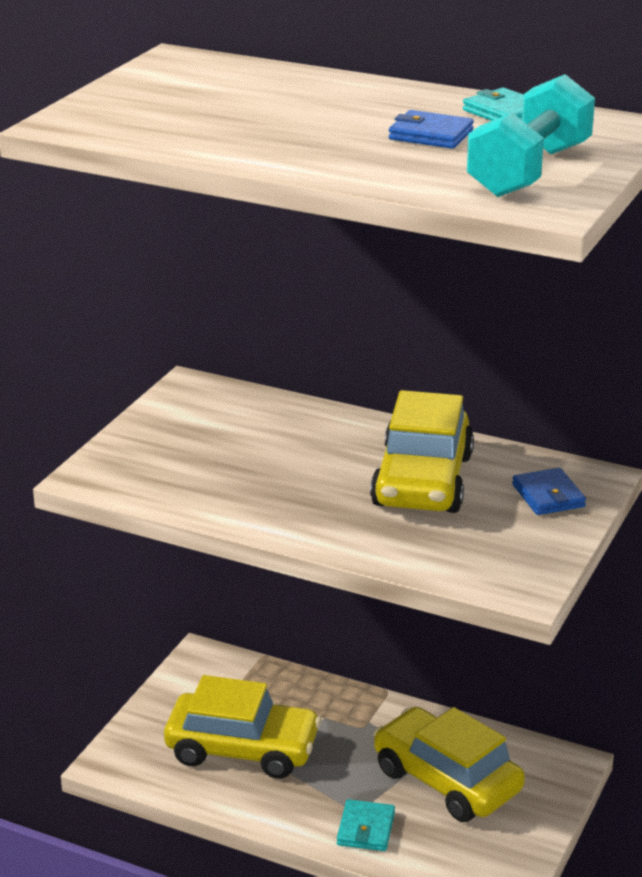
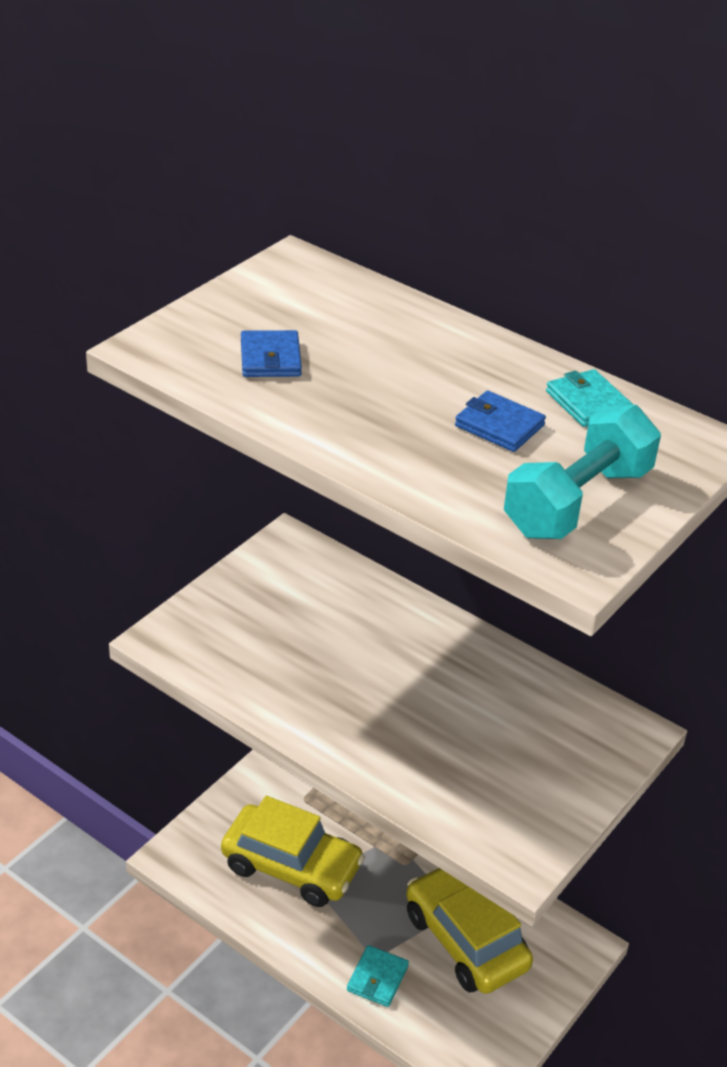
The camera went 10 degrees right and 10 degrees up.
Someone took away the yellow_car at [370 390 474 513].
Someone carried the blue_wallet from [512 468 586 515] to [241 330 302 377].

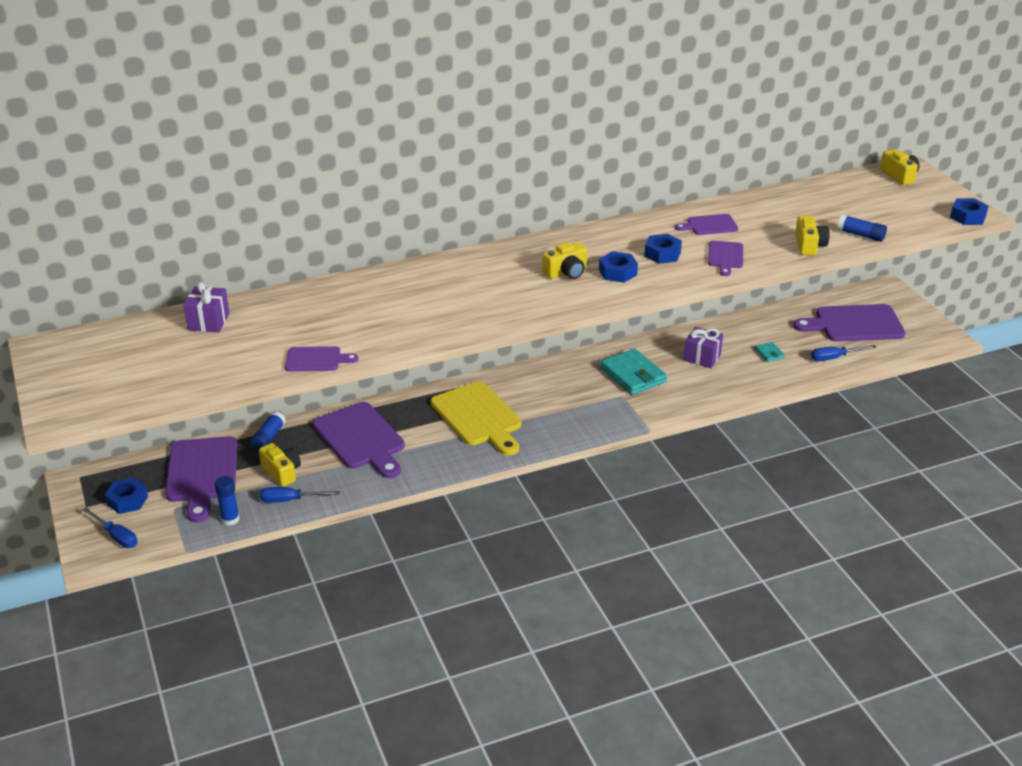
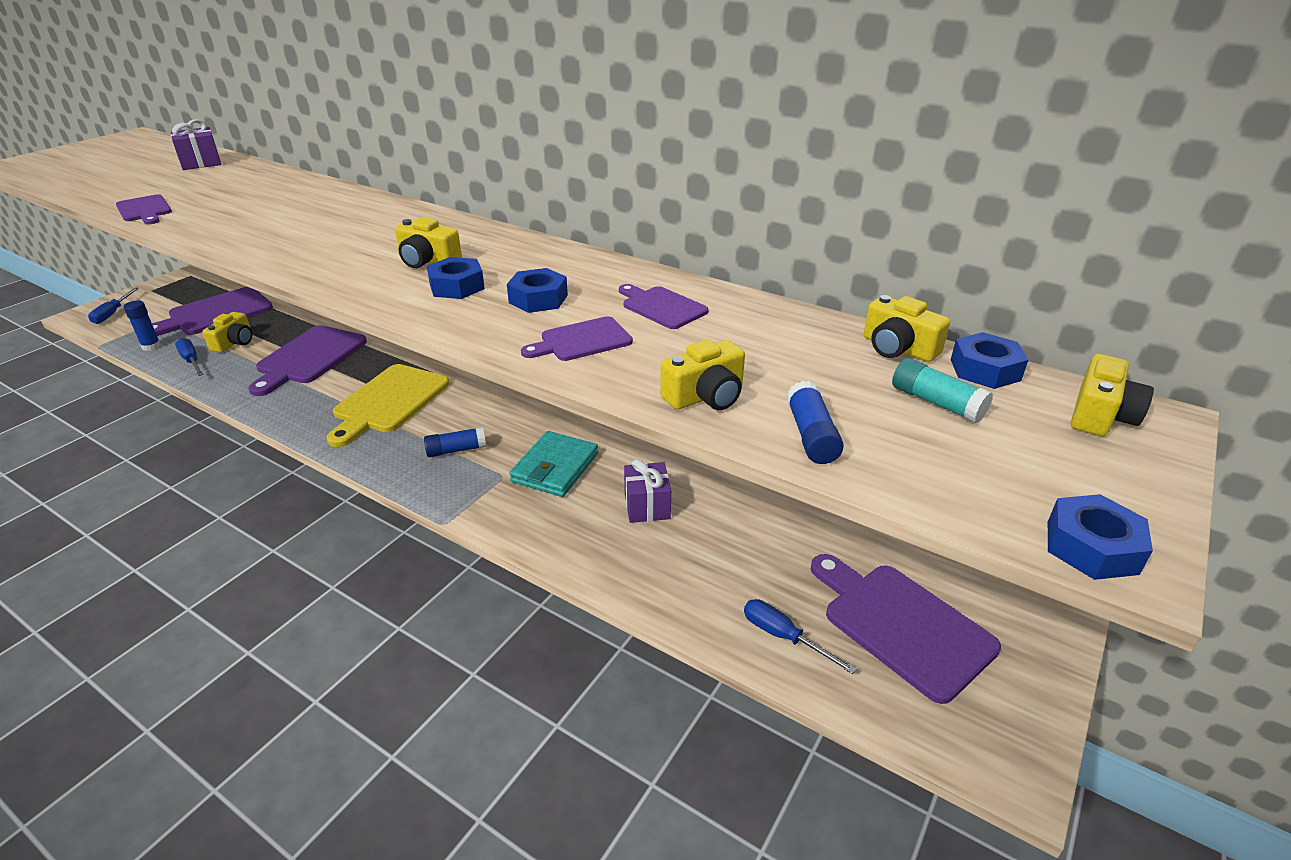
The camera went 55 degrees right and 0 degrees up.
Someone took away the turquoise_wallet at [755 342 785 362].
Someone put down the yellow_camera at [864 295 950 362].
Someone put down the turquoise_glue_stick at [892 358 993 423].
Someone carried the blue_nut from [105 477 148 514] to [951 332 1028 389].
Someone carried the blue_glue_stick from [250 411 286 451] to [424 427 486 457].

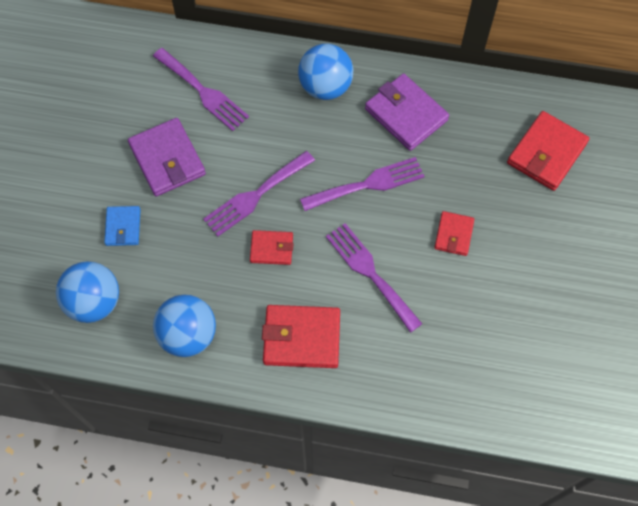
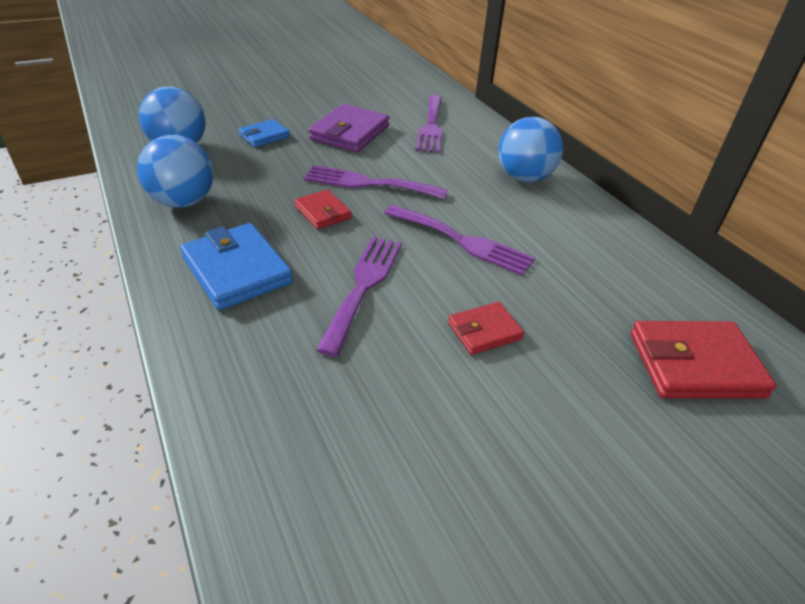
The camera went 50 degrees right and 25 degrees down.
Someone took away the purple_wallet at [365 74 449 151].
Someone repainted the red_wallet at [262 305 340 368], which became the blue_wallet at [180 223 293 310].

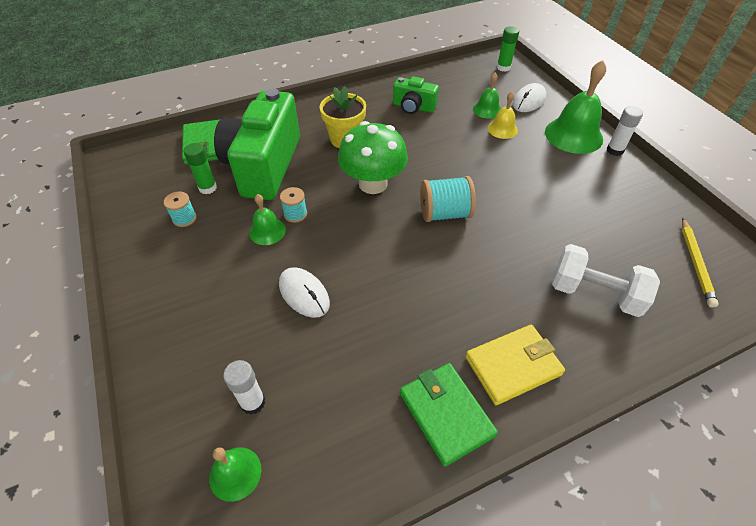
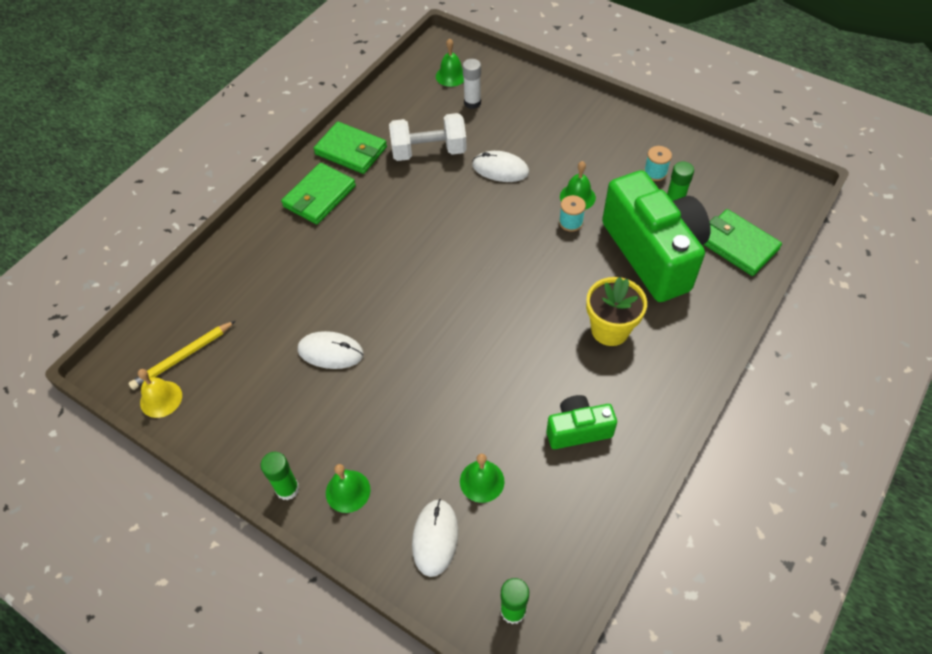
The camera went 150 degrees right and 5 degrees up.
Someone took away the green_mushroom at [338 121 408 194].
Someone took away the turquoise_spool at [420 176 476 222].
Someone put down the white_mouse at [298 331 364 369].
Someone carried the yellow_bell from [488 92 518 139] to [138 369 182 418].
Someone carried the white_dumbbell from [552 244 660 317] to [389 113 467 161].
Someone repainted the yellow_wallet at [465 325 565 405], which became the green_wallet at [281 163 356 224].
Someone repainted the white_glue_stick at [606 106 643 156], which became the green_glue_stick at [261 452 299 500].
Someone rotated the yellow_pencil at [682 218 719 308] by 105 degrees counterclockwise.
Someone scaled the green_bell at [545 60 606 154] by 0.54.

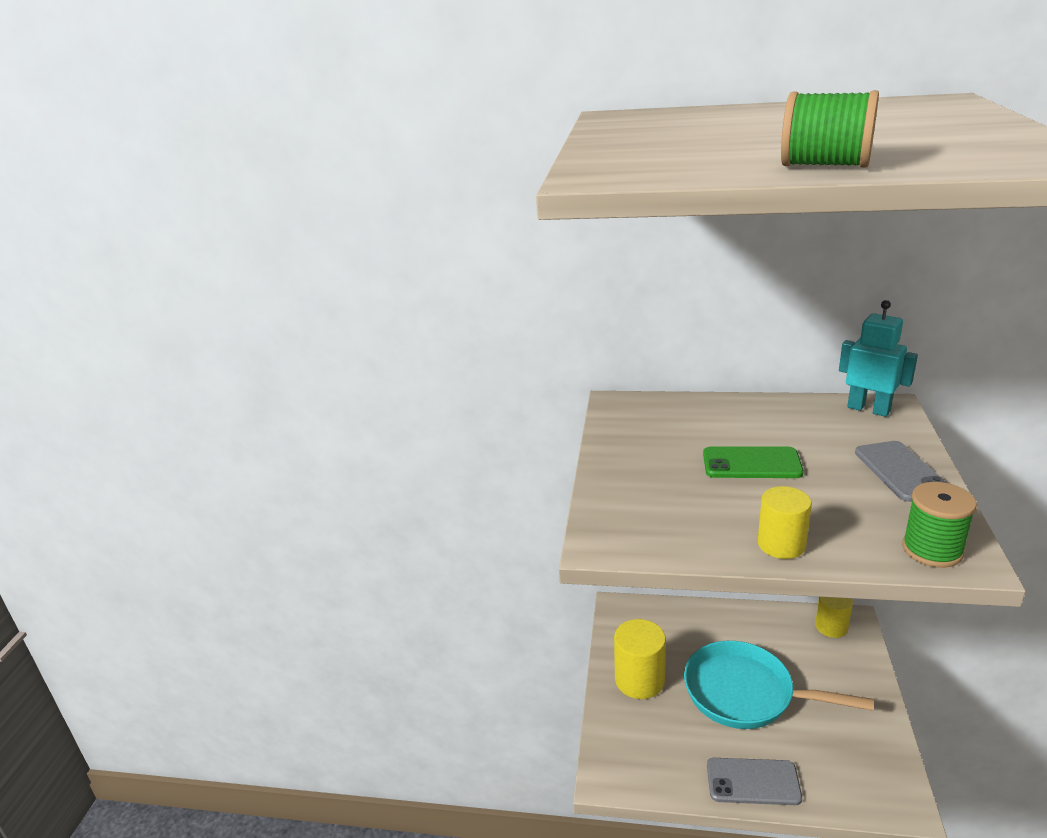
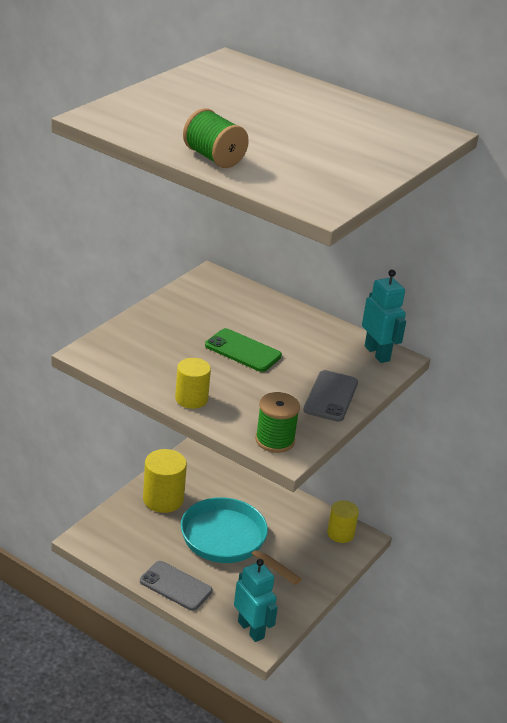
The camera went 20 degrees right and 5 degrees up.
Someone put down the turquoise_robot at [234 559 278 642].

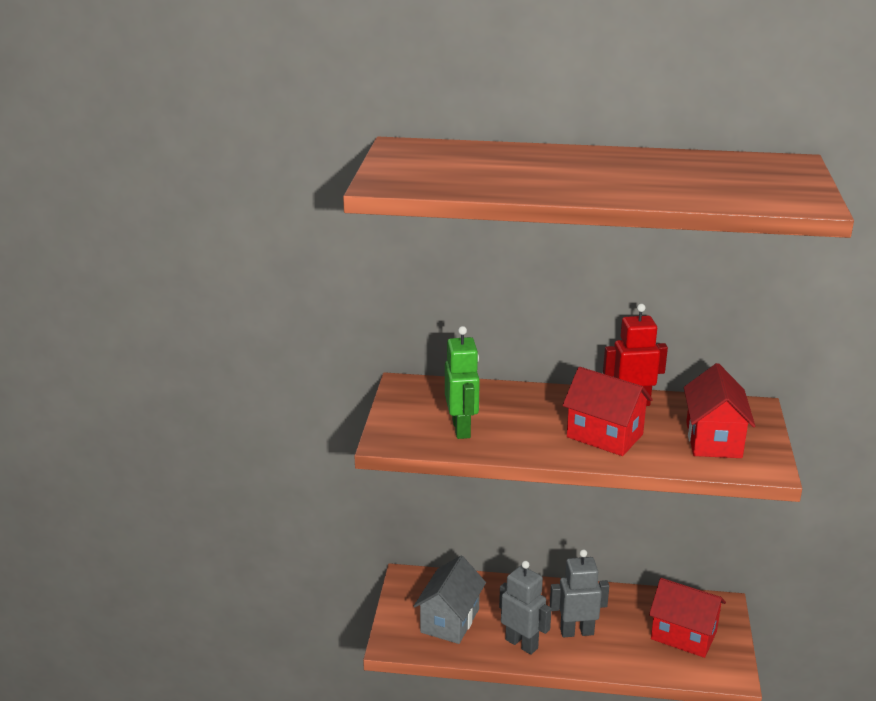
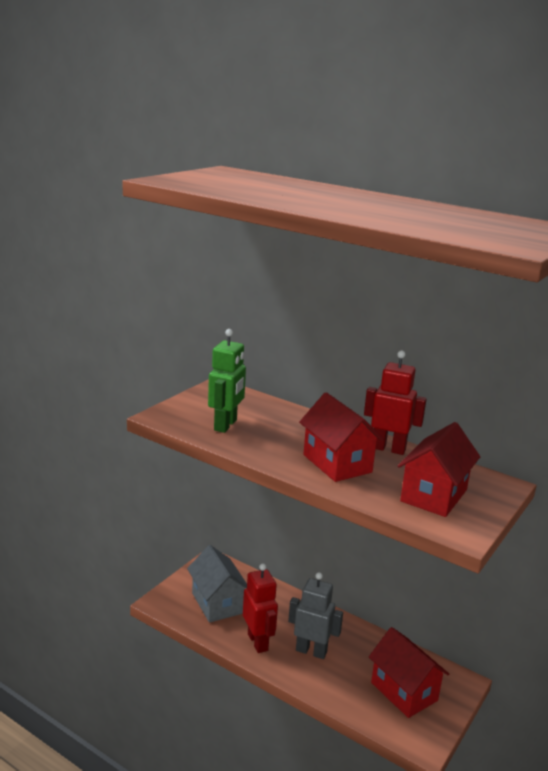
The camera went 25 degrees right and 5 degrees down.
Someone repainted the grey_robot at [499 561 552 655], which became the red_robot at [243 563 278 653].
Someone rotated the grey_house at [414 556 486 644] by 75 degrees counterclockwise.

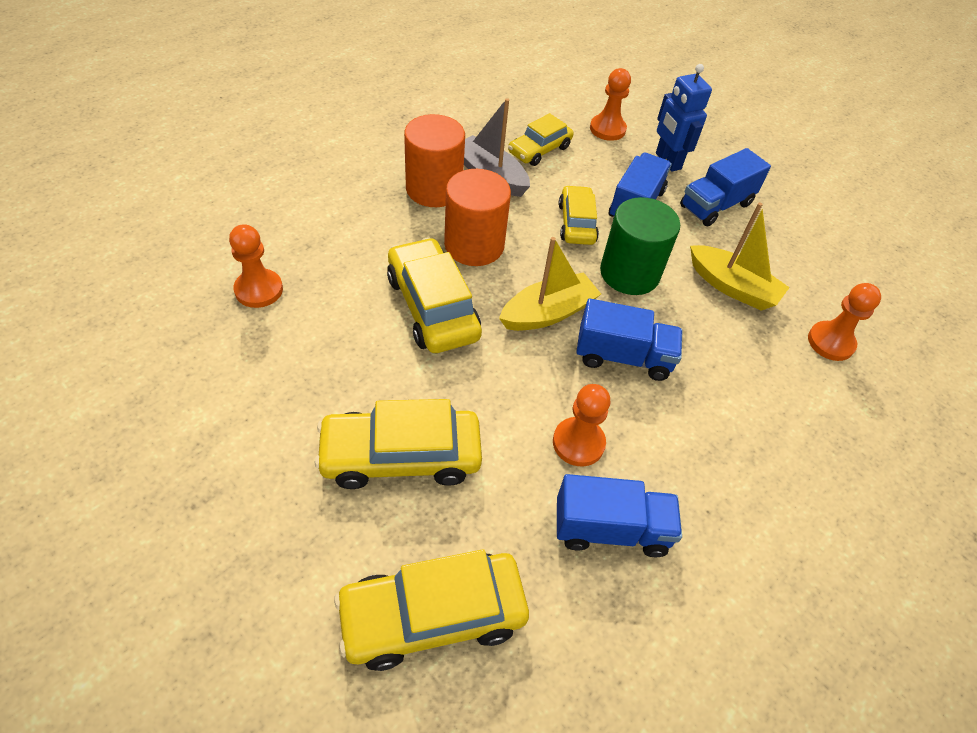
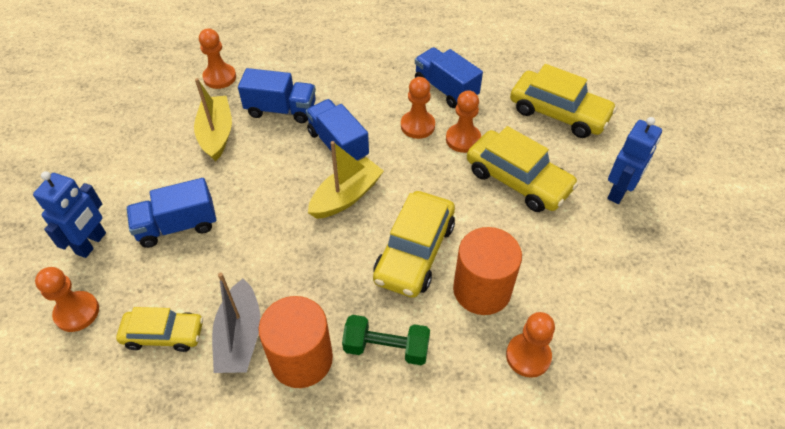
The camera went 130 degrees left and 0 degrees up.
Someone took away the yellow_car at [559 185 599 245].
Someone took away the green_cylinder at [600 197 680 295].
Someone put down the green_dumbbell at [342 315 430 365].
Someone put down the orange_pawn at [446 90 481 153].
Someone put down the blue_robot at [607 117 662 204].
Someone carried the orange_cylinder from [444 169 511 266] to [453 227 522 315].
Someone carried the blue_truck from [680 148 771 226] to [238 68 316 123].
Someone rotated the yellow_boat at [499 237 601 331] by 120 degrees clockwise.

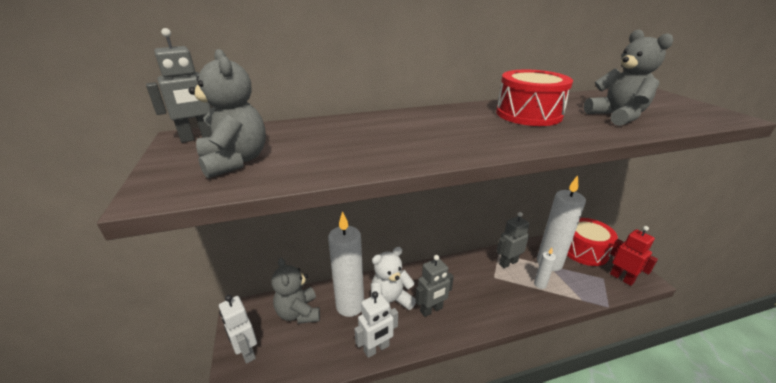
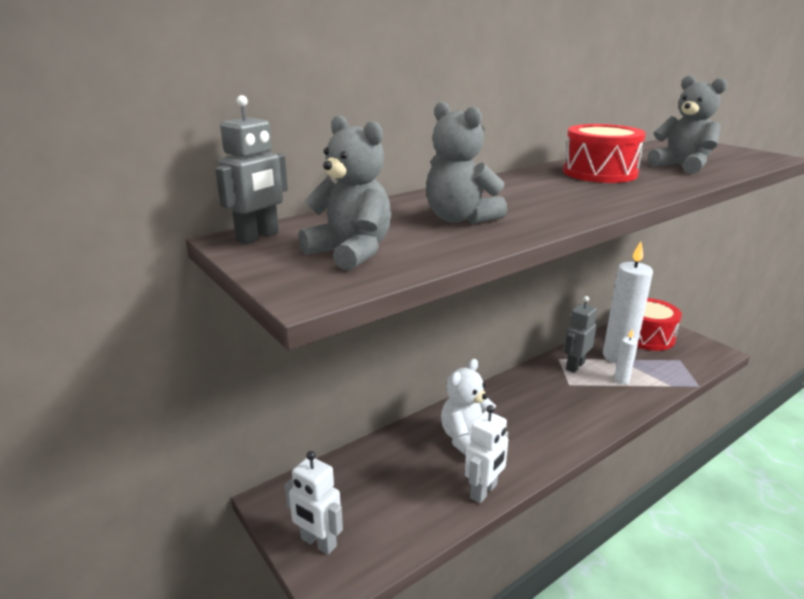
The camera went 20 degrees left and 5 degrees down.
Someone took away the white_candle at [328 211 364 317].
Someone took away the grey_robot at [415 255 454 317].
Someone took away the red_robot at [610 226 658 286].
Someone carried the grey_teddy_bear from [271 258 320 324] to [426 101 507 224].

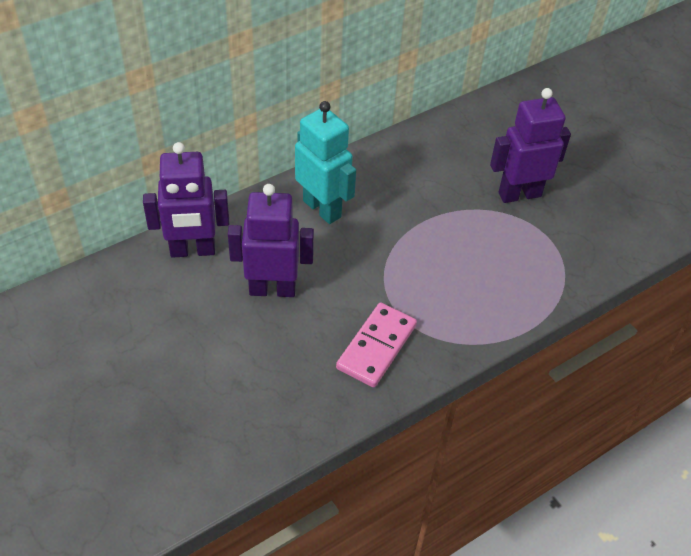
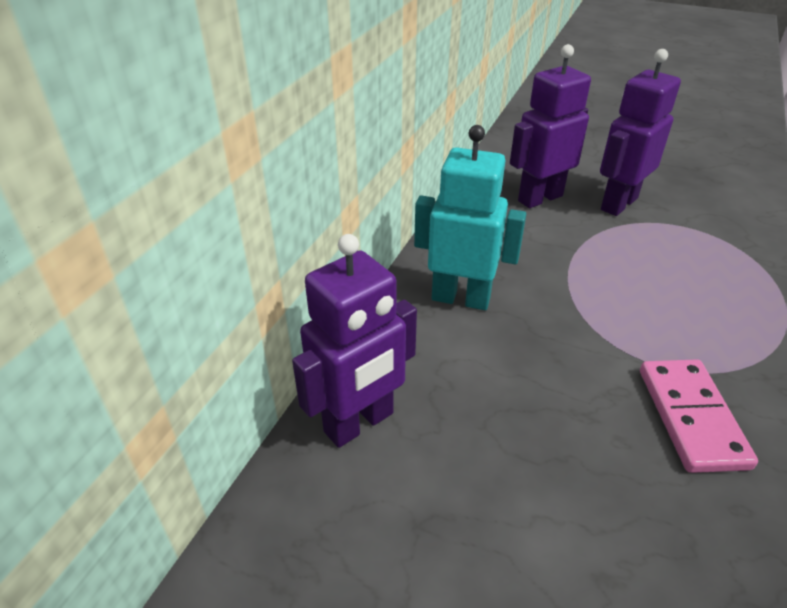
The camera went 30 degrees left and 10 degrees down.
Someone carried the purple_robot from [228 184 314 297] to [510 44 591 208].

